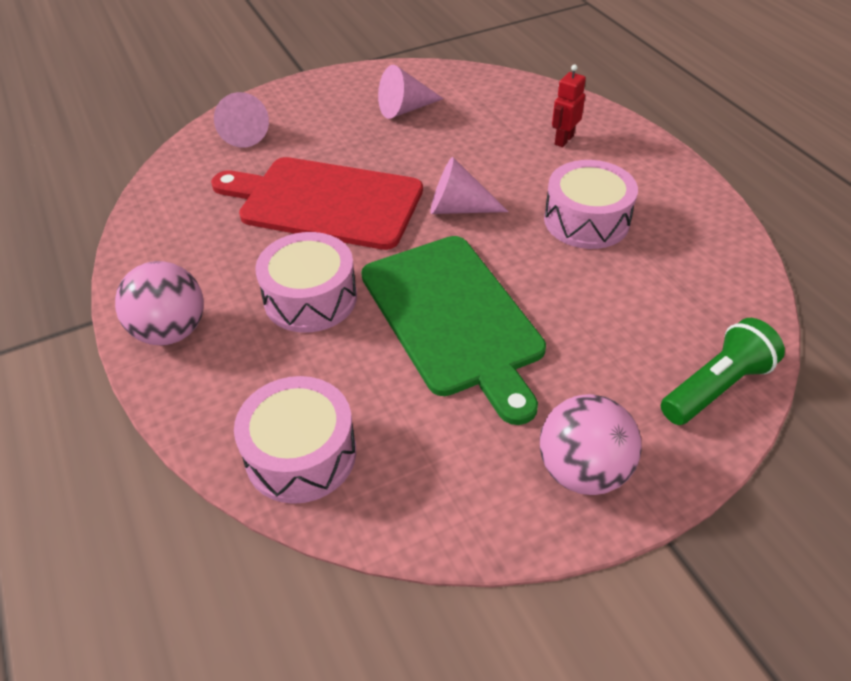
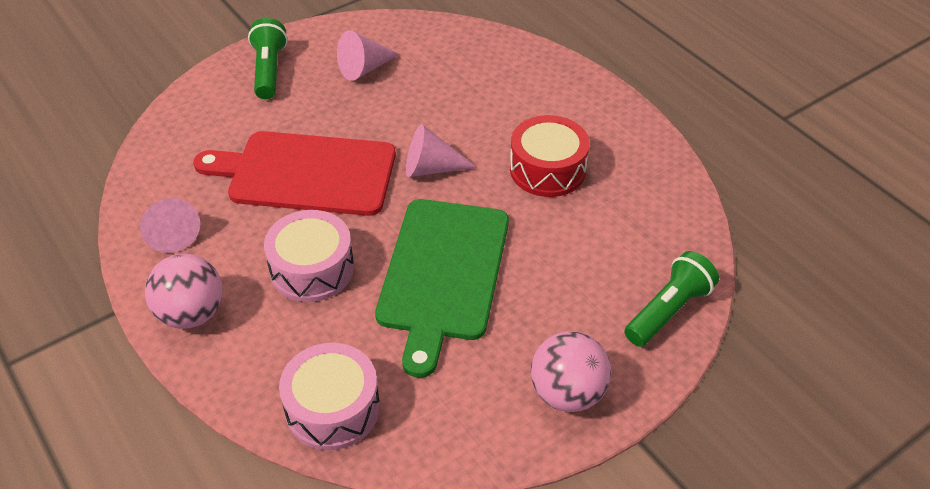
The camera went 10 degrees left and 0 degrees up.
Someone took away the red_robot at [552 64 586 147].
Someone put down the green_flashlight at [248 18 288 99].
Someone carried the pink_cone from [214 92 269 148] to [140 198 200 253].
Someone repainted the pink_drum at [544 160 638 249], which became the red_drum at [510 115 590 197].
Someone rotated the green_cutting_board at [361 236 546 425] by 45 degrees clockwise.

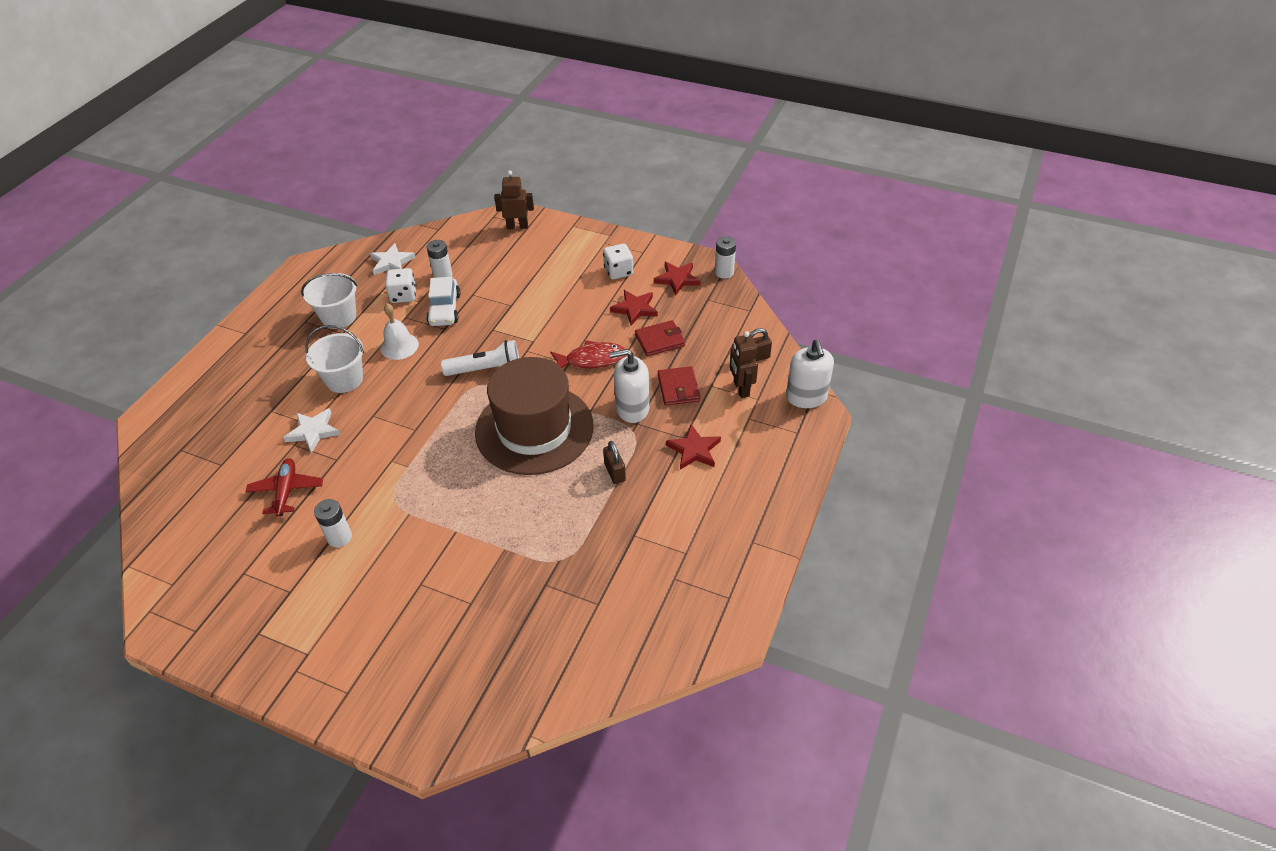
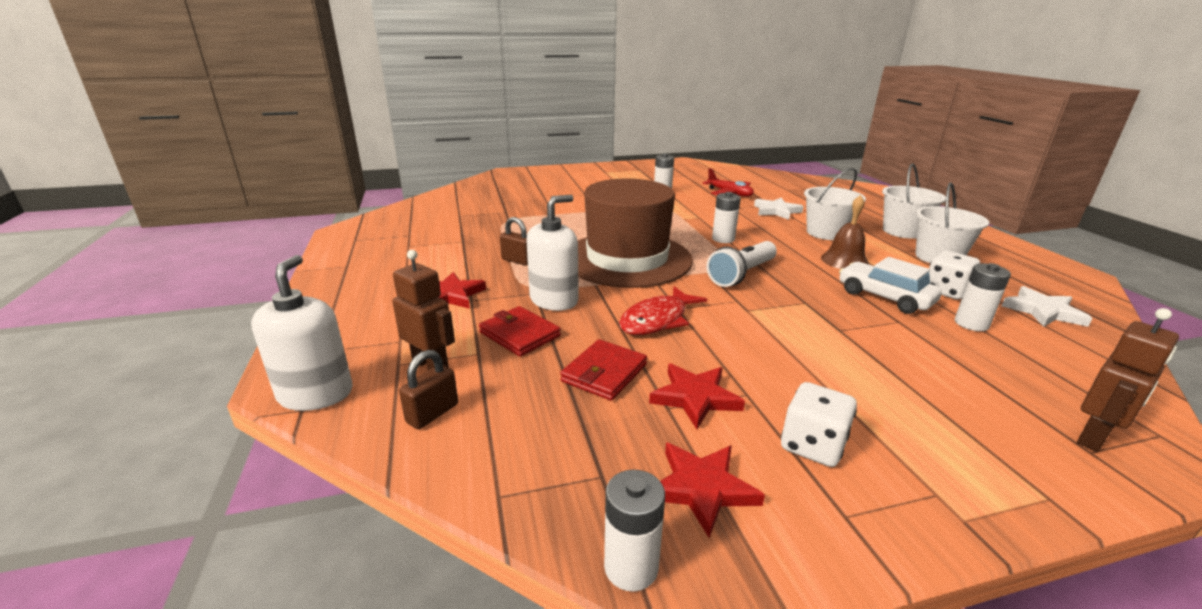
The camera went 140 degrees right and 20 degrees down.
Someone put down the white_battery at [712 192 741 243].
Someone put down the white_bucket at [882 163 946 239].
Someone repainted the white_bell at [380 303 419 360], which became the brown_bell at [821 195 869 269].
Someone rotated the white_soap_dispenser at [786 339 834 408] by 45 degrees clockwise.

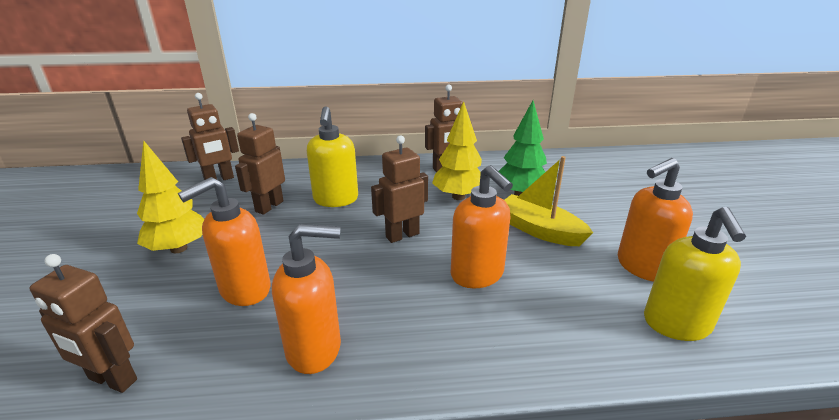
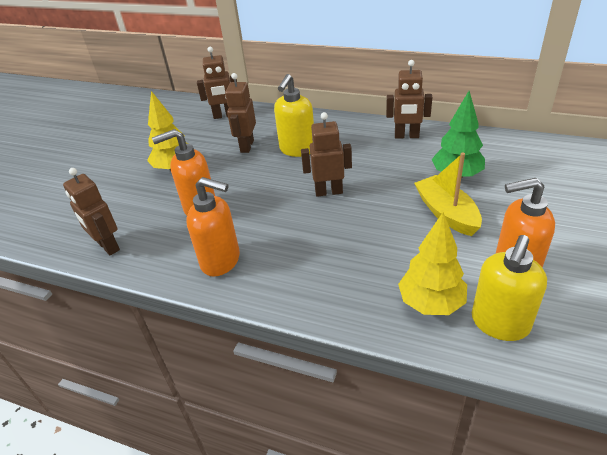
The camera went 30 degrees right and 10 degrees up.
Someone took away the orange_soap_dispenser at [451 165 513 289].
Someone carried the yellow_tree from [432 101 482 200] to [398 212 467 315].
Someone rotated the brown_robot at [235 113 285 215] by 45 degrees counterclockwise.

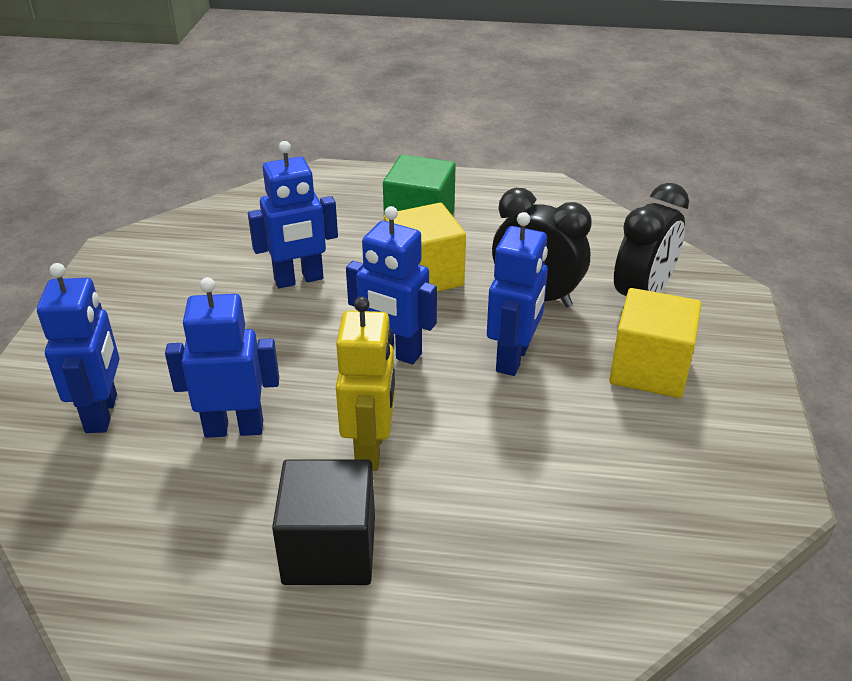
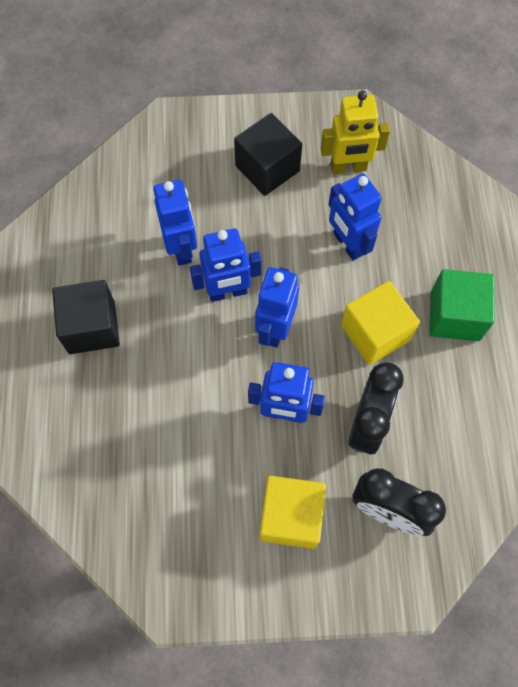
The camera went 80 degrees right and 30 degrees up.
Someone put down the black_cube at [234 113 302 196].
Someone carried the blue_robot from [37 263 120 433] to [190 228 262 302].
Someone carried the yellow_robot from [336 297 395 471] to [321 90 390 174].

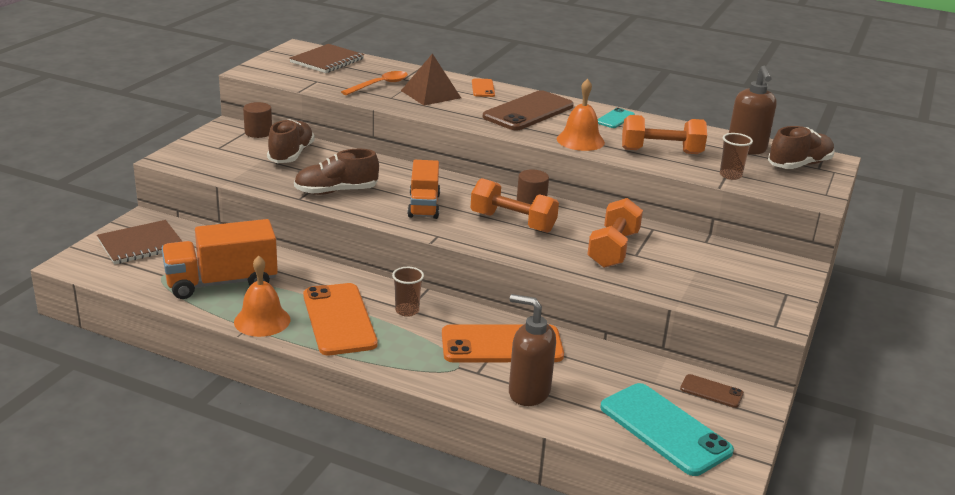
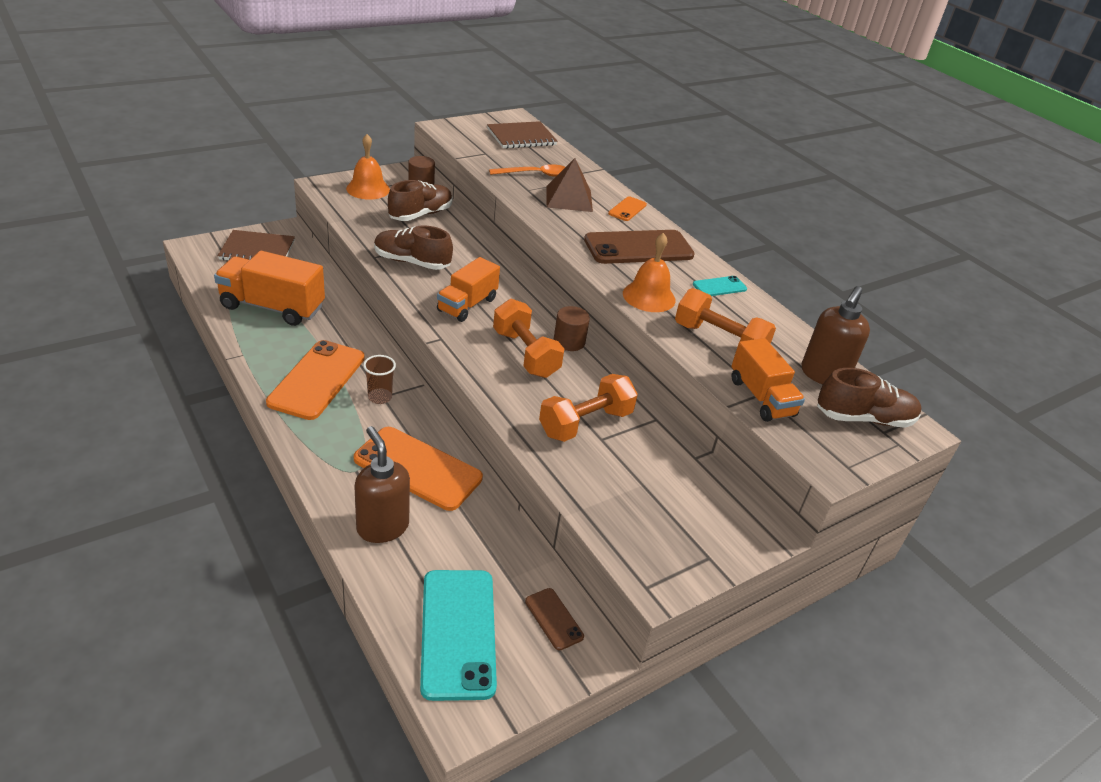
The camera went 30 degrees right and 10 degrees up.
Someone carried the orange_bell from [234 256 291 337] to [346 134 390 200].
Someone swapped the brown_cup at [720 133 753 180] for the orange_truck at [731 338 805 422].

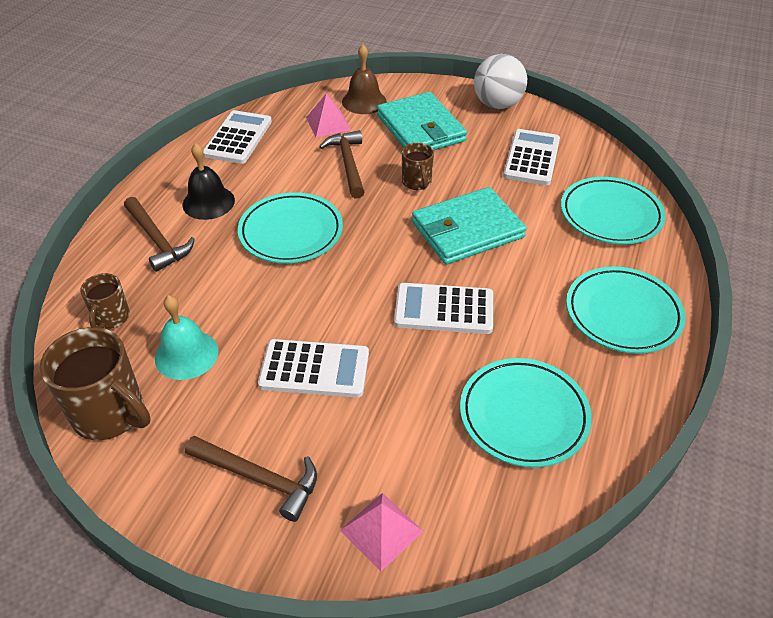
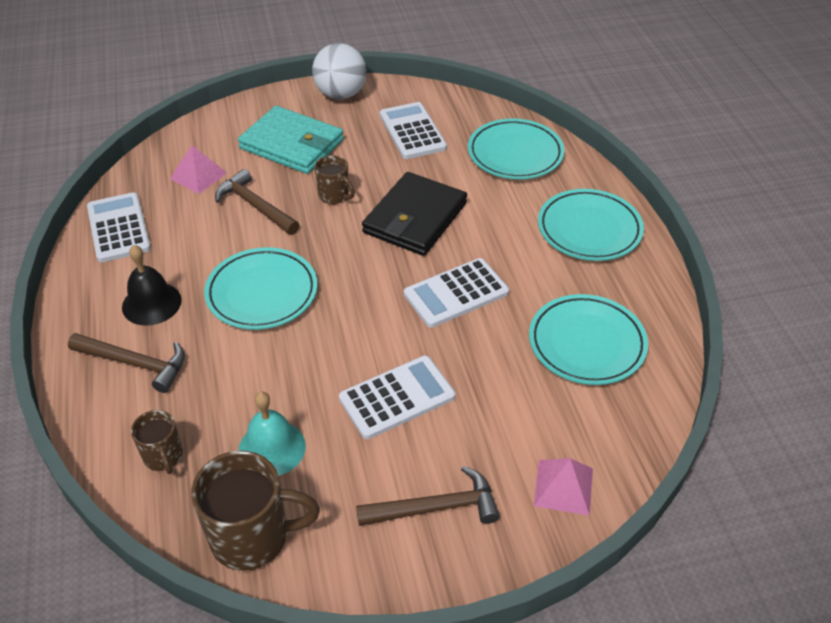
The camera went 35 degrees left and 0 degrees up.
Someone took away the brown_bell at [342 45 386 114].
Someone repainted the turquoise_wallet at [412 187 527 264], which became the black_wallet at [362 172 467 256].

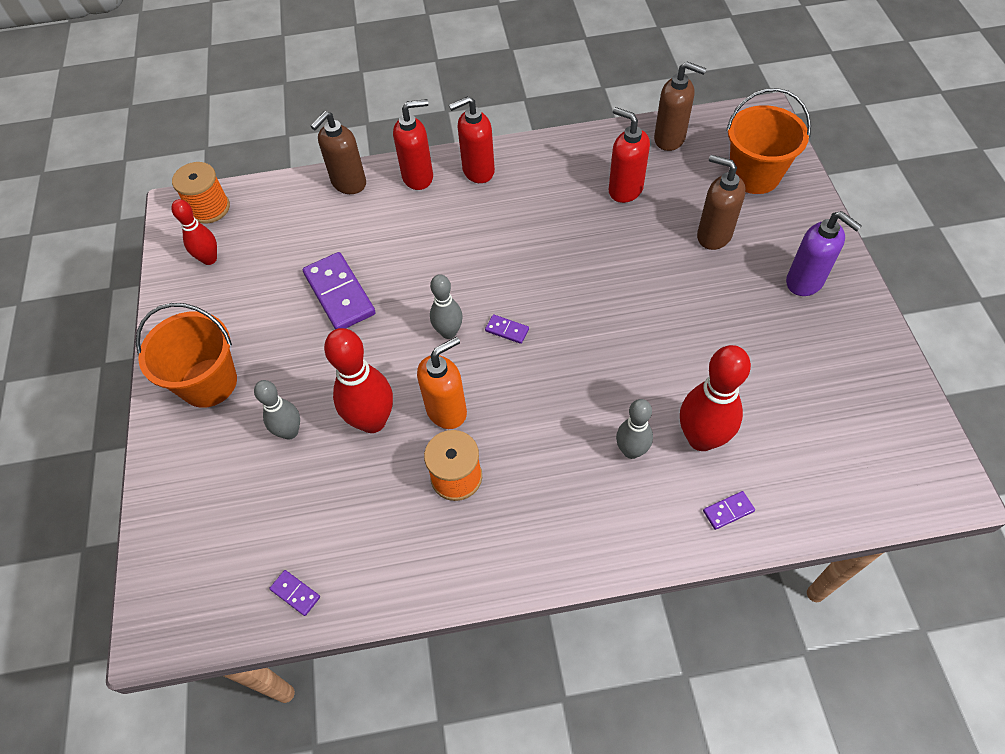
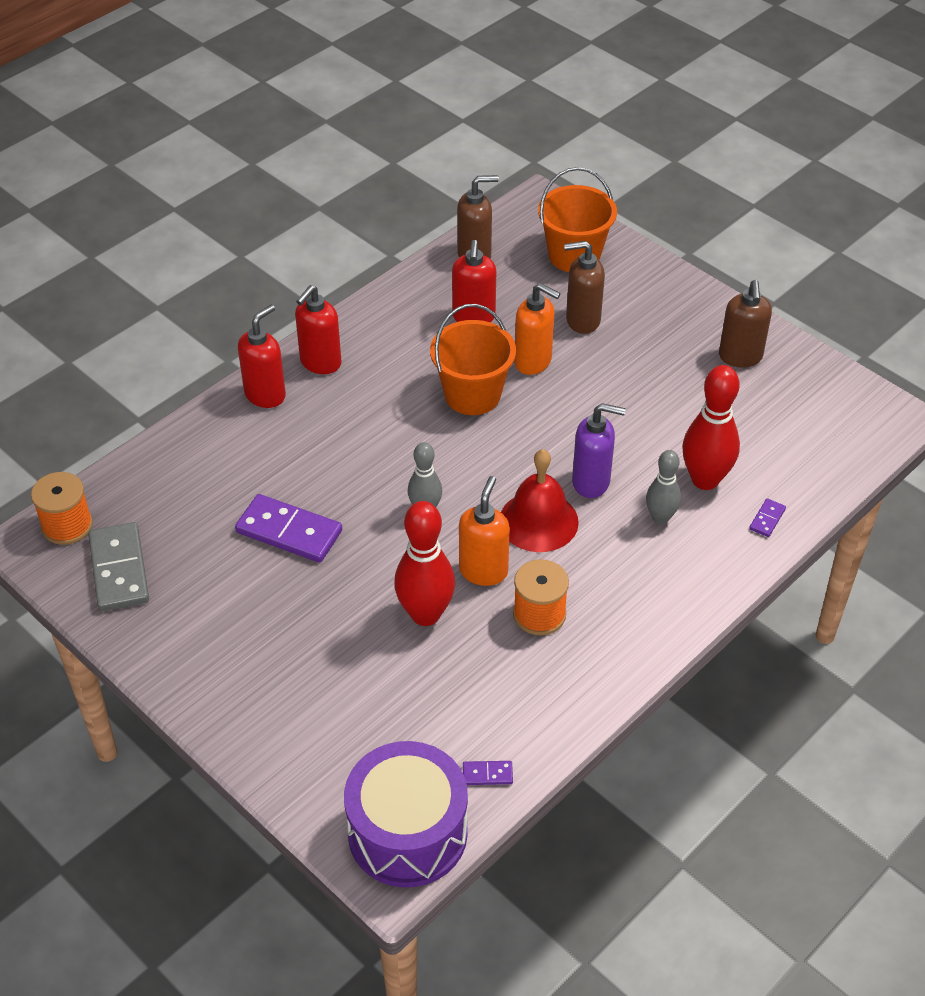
The camera went 40 degrees left and 10 degrees down.
Someone took away the grey_bowling_pin at [254 380 300 440].
Someone took away the purple_domino at [485 314 529 344].
Someone put down the purple_drum at [344 741 468 888].
Someone put down the red_bell at [501 449 579 552].
Someone put down the orange_soap_dispenser at [514 283 560 375].
Someone carried the orange_bucket from [136 303 237 408] to [430 304 516 415].
Someone carried the brown_soap_dispenser from [311 111 366 194] to [719 280 772 368].
Someone carried the purple_soap_dispenser from [786 211 862 296] to [572 403 626 498].
Someone swapped the red_bowling_pin at [171 199 217 265] for the grey_domino at [88 522 149 611].
Someone rotated the red_soap_dispenser at [609 107 650 203] by 90 degrees counterclockwise.

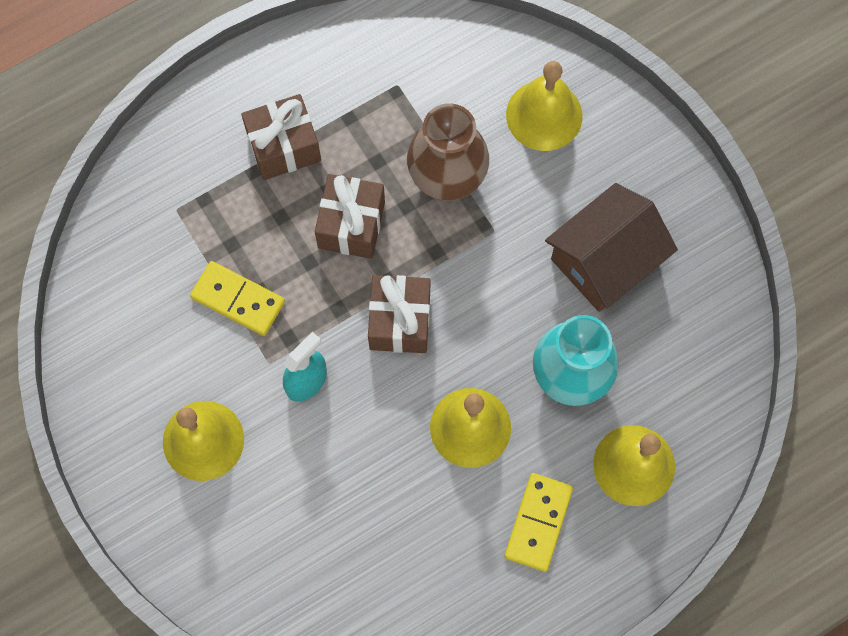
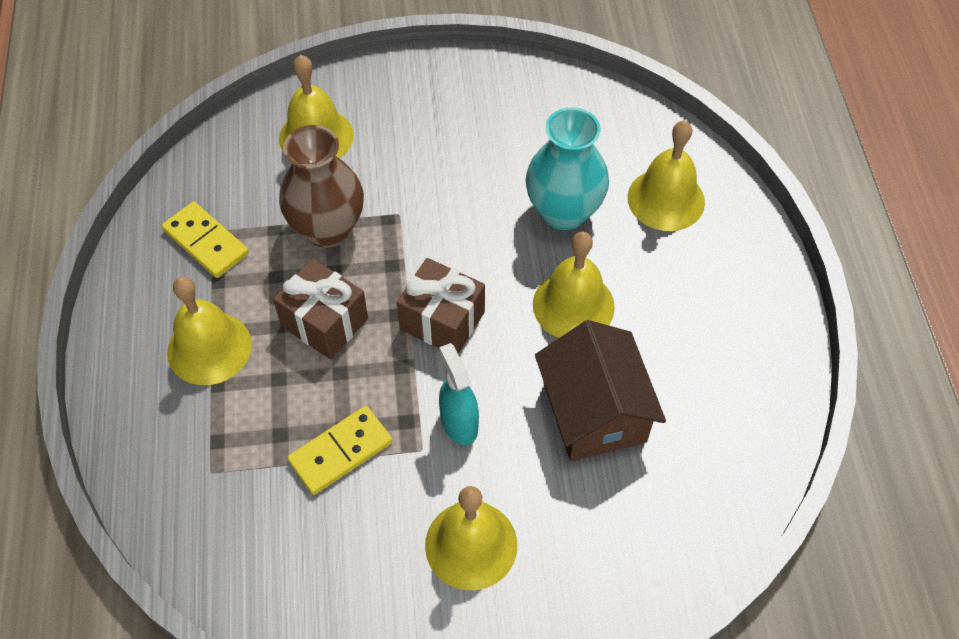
The camera went 65 degrees left and 15 degrees down.
Someone carried the yellow_domino from [504 473 573 572] to [162 202 249 278].
Someone carried the brown_house from [545 183 678 312] to [535 320 666 461].
Someone swapped the brown_gift at [241 94 321 180] for the yellow_bell at [167 277 252 385].

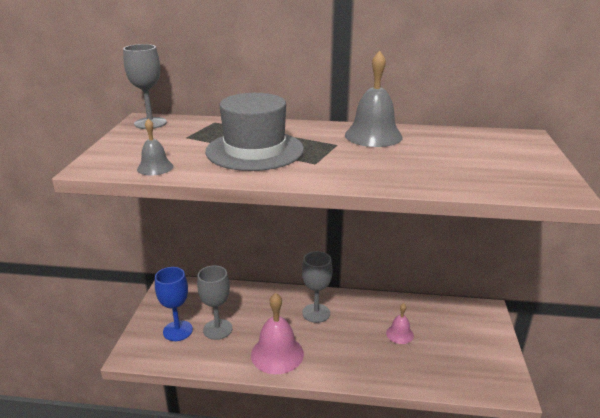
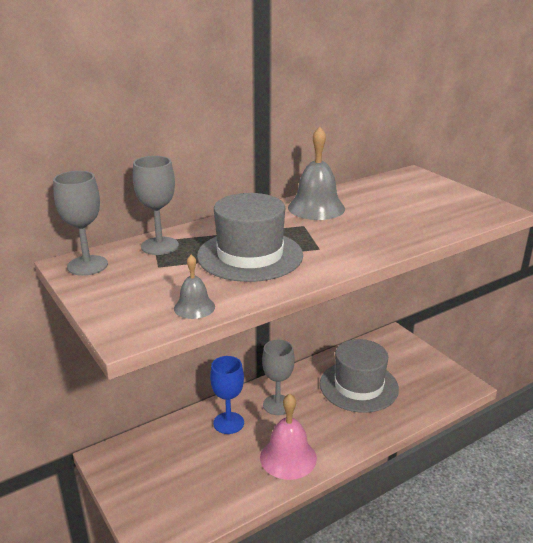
The camera went 40 degrees left and 0 degrees up.
Someone carried the blue_goblet from [155 267 193 341] to [210 356 244 434].
Someone carried the grey_goblet from [197 265 233 340] to [133 156 179 255].
Someone swapped the pink_bell at [386 303 414 344] for the grey_hat at [320 339 399 413].

